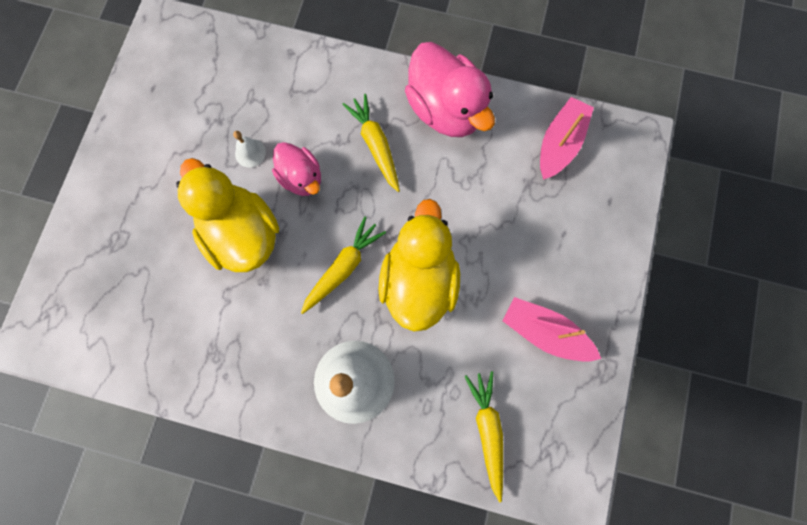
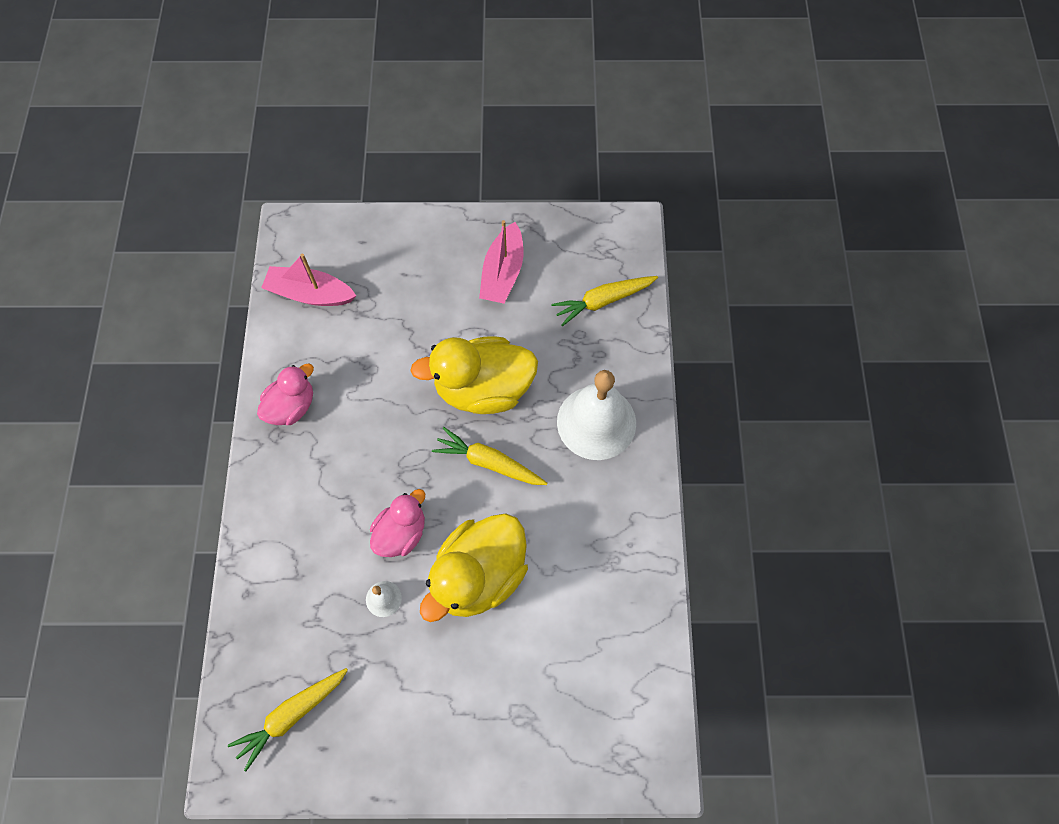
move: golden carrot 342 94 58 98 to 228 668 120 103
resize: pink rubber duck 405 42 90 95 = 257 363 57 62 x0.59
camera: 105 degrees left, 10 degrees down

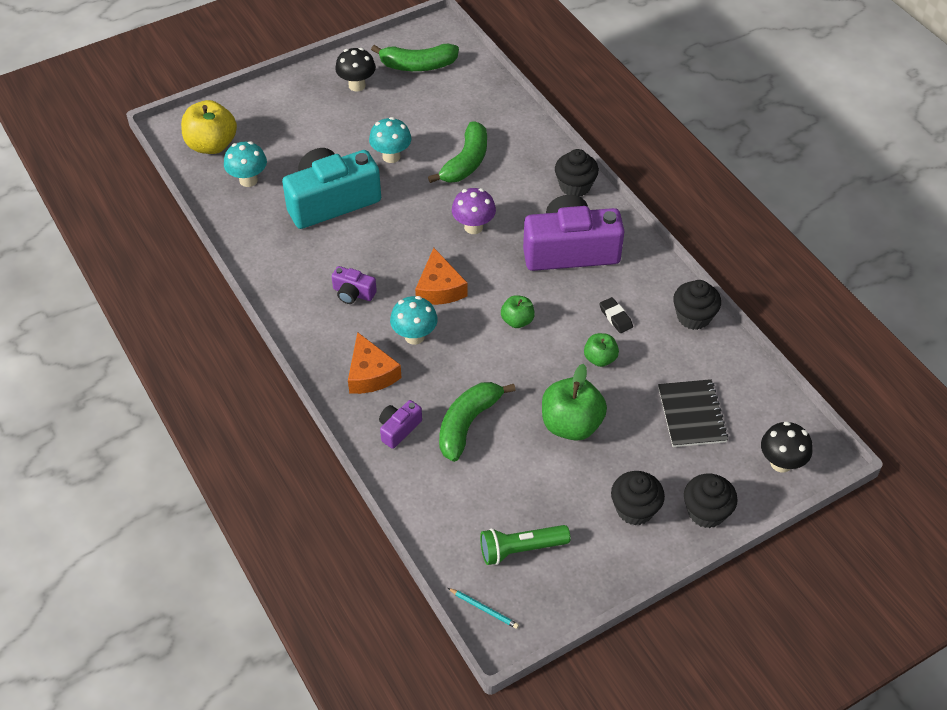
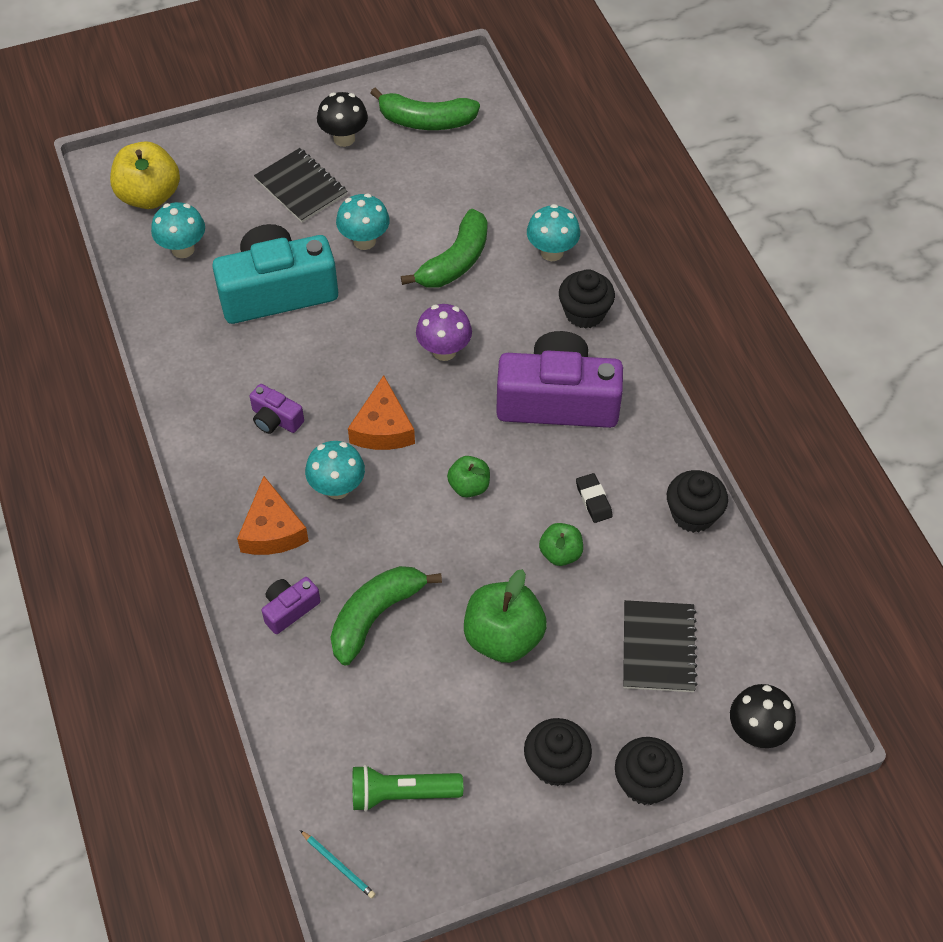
insert: black notebook 254 148 93 75; aqua toadstool 527 204 53 57
camera: 10 degrees right, 5 degrees up

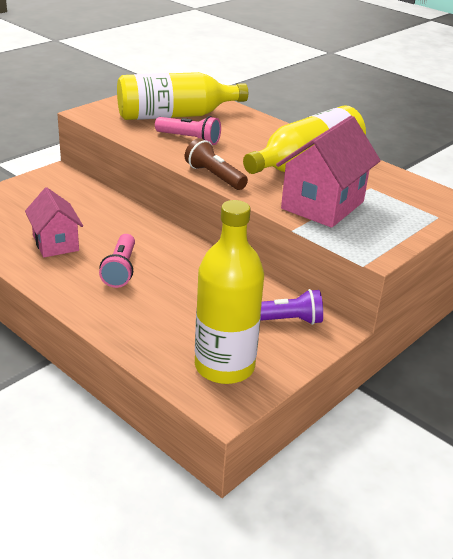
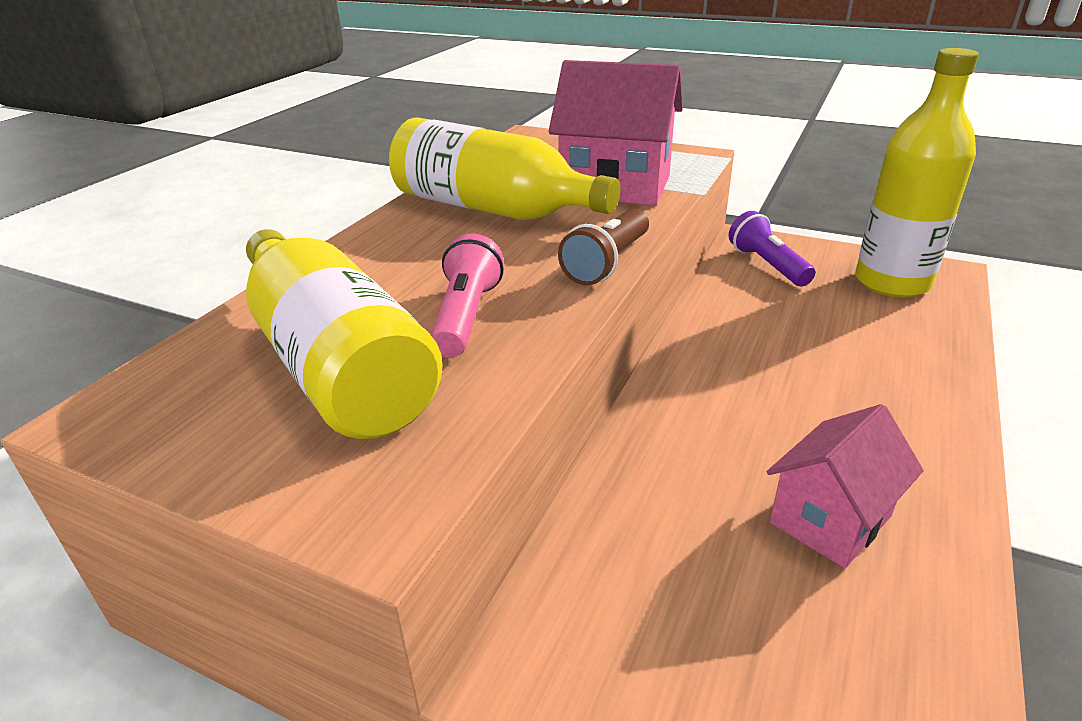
delete: pink pocket torch 99 234 36 54
camera: 105 degrees left, 0 degrees up

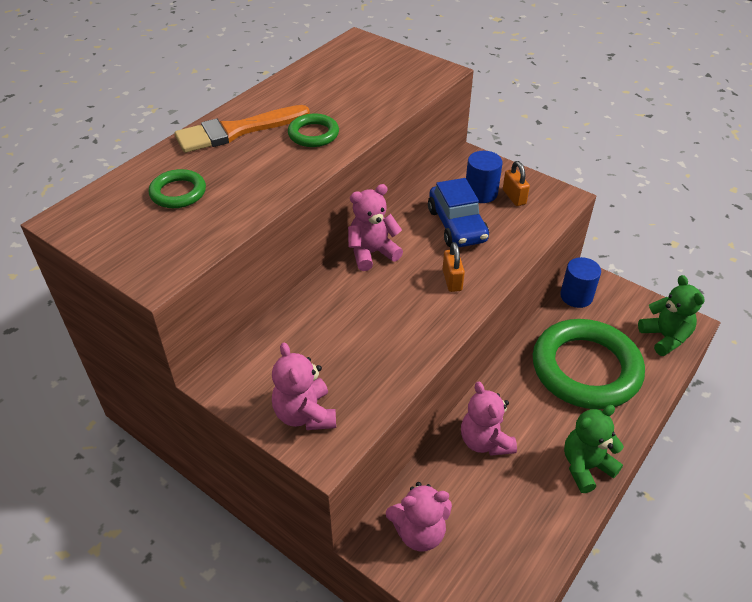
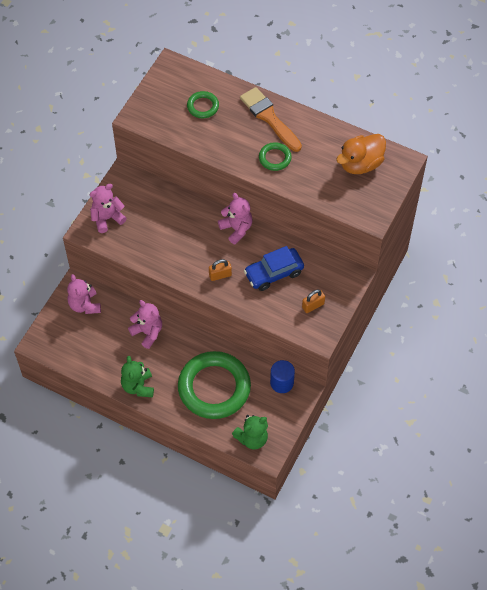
delete: royal blue solid cylinder 466 151 37 52
insert: bright orange rubber duck 336 134 50 40
rotate: pink teddy 461 382 56 74 = 128 300 34 49 75 degrees clockwise; emerald teddy 564 405 60 88 = 121 356 33 41 150 degrees counterclockwise
camera: 80 degrees right, 15 degrees up

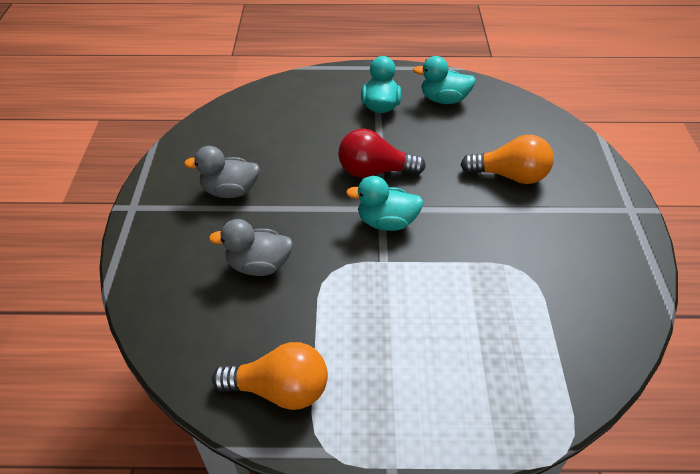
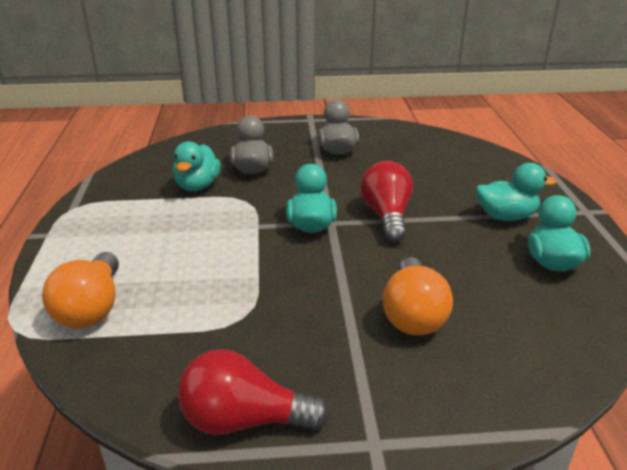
insert: aqua rubber duck 173 141 48 50; scarlet light bulb 178 349 152 86
move: bright orange light bulb 212 342 116 68 to 42 252 77 77
camera: 85 degrees right, 15 degrees down

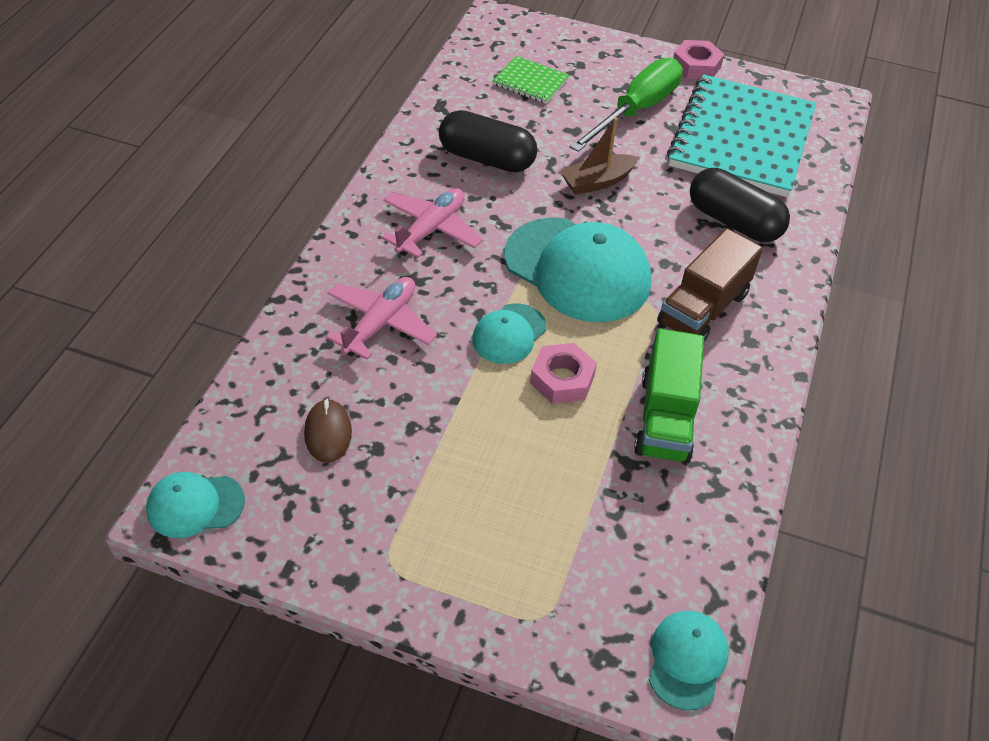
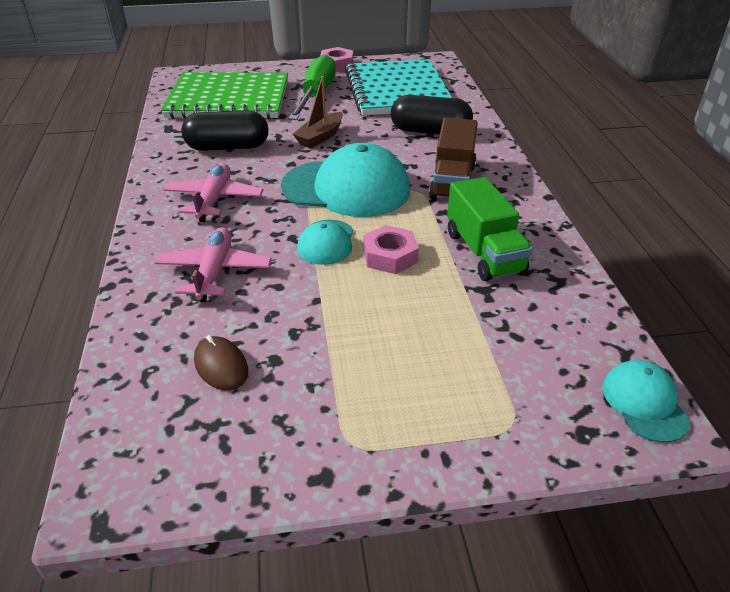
delete: aqua peaked cap 146 472 99 66
resize: emerald notebook 493 56 76 48 = 161 72 127 47 x2.30
camera: 25 degrees left, 10 degrees down

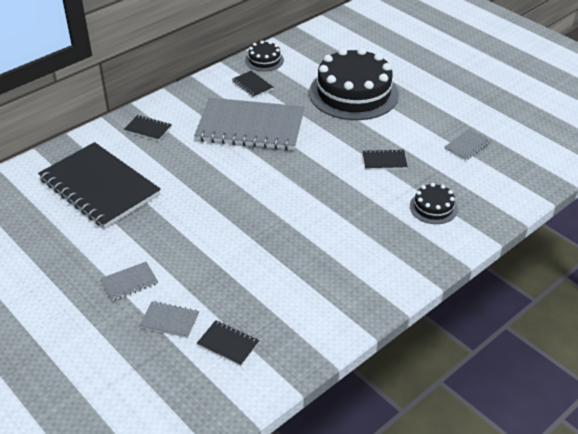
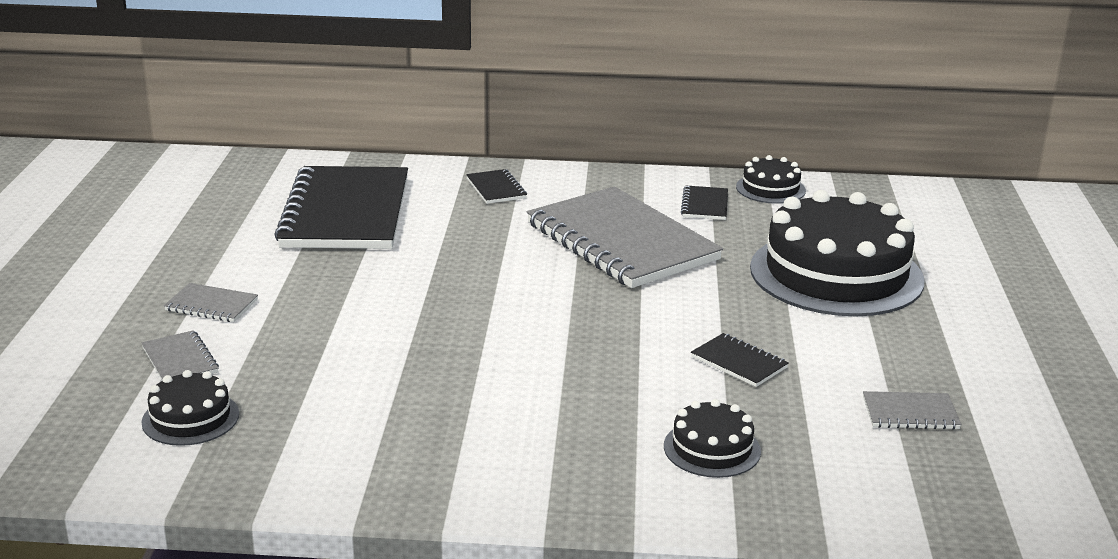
replace: black notebook 197 320 62 46 to black gateau 141 370 98 76
camera: 45 degrees right, 15 degrees down

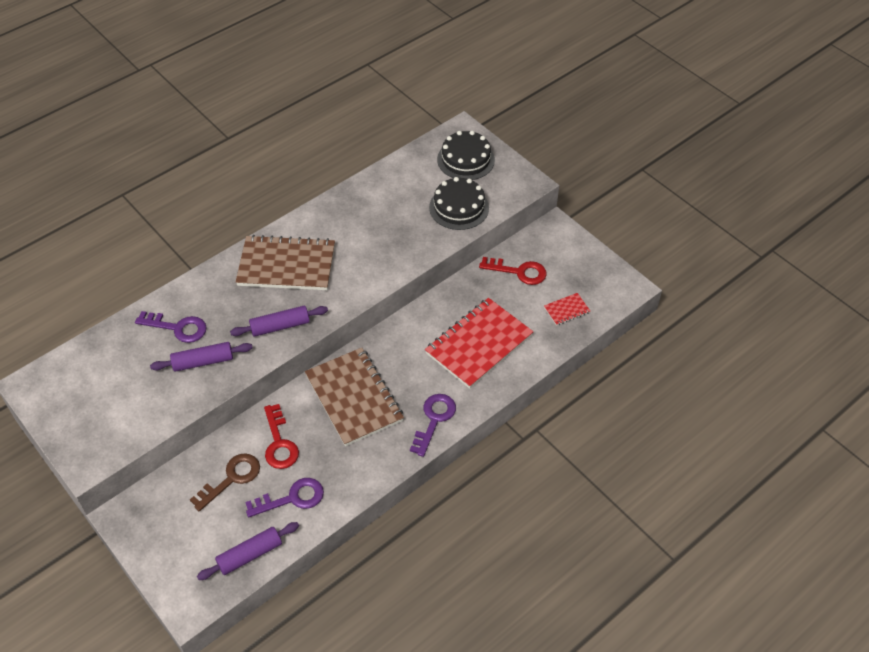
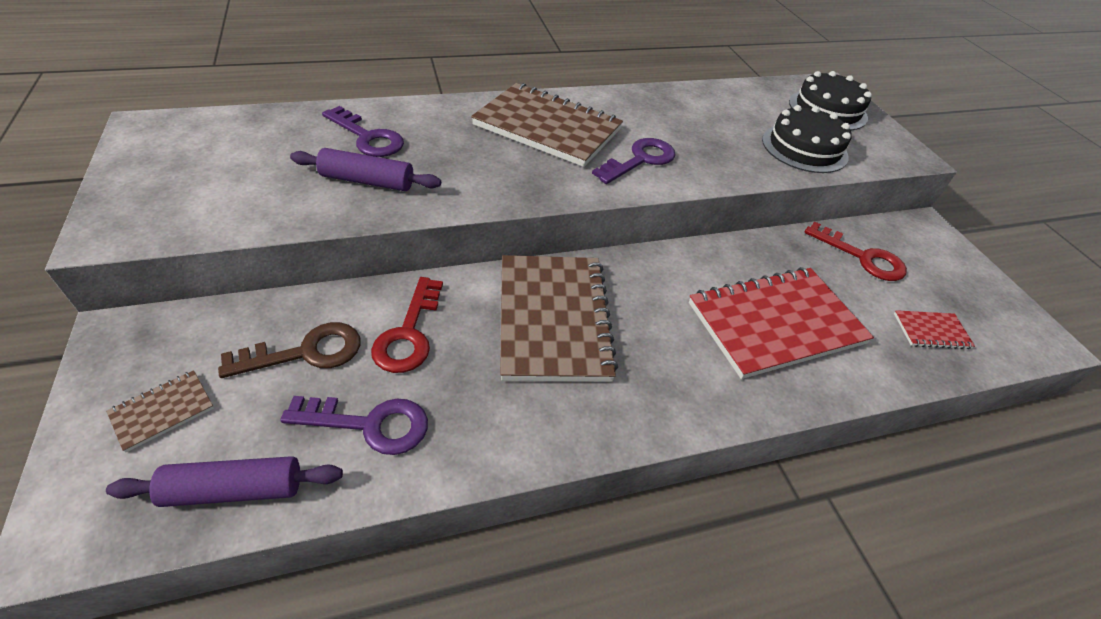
delete: purple rolling pin 230 306 98 31
insert: russet notebook 106 370 108 82
move: purple key 410 394 46 63 to 592 138 83 46
camera: 20 degrees right, 5 degrees down

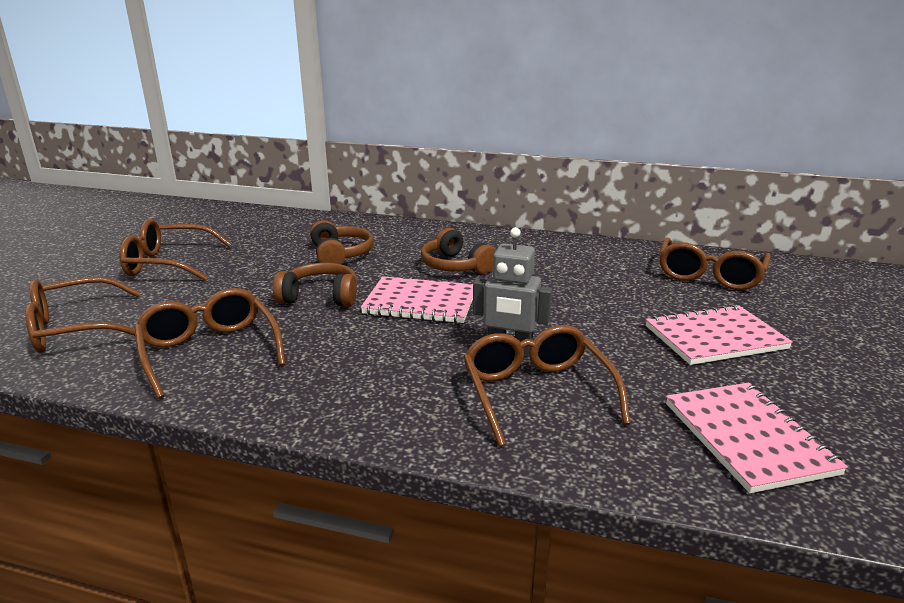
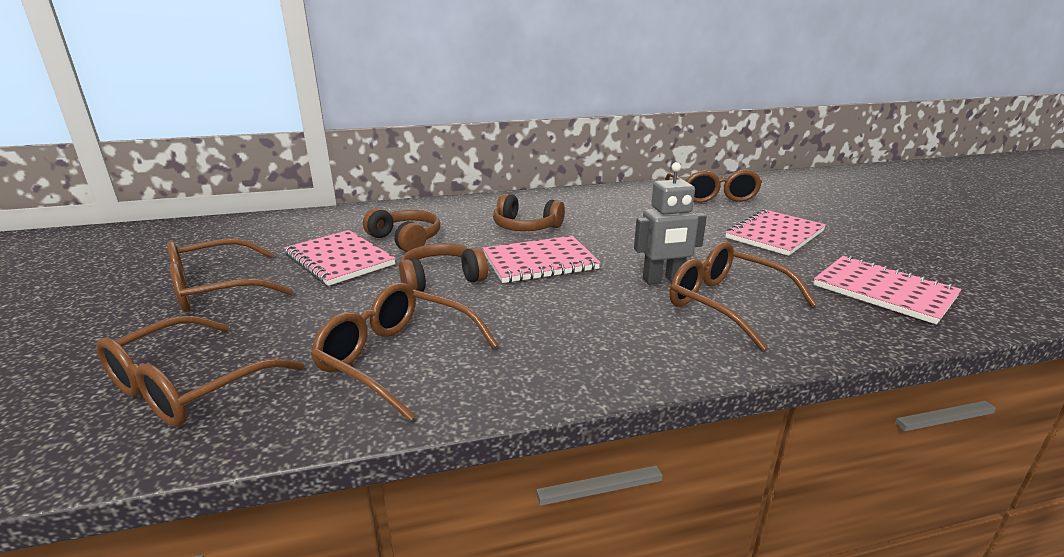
insert: pink notebook 284 230 112 56
camera: 30 degrees left, 0 degrees up

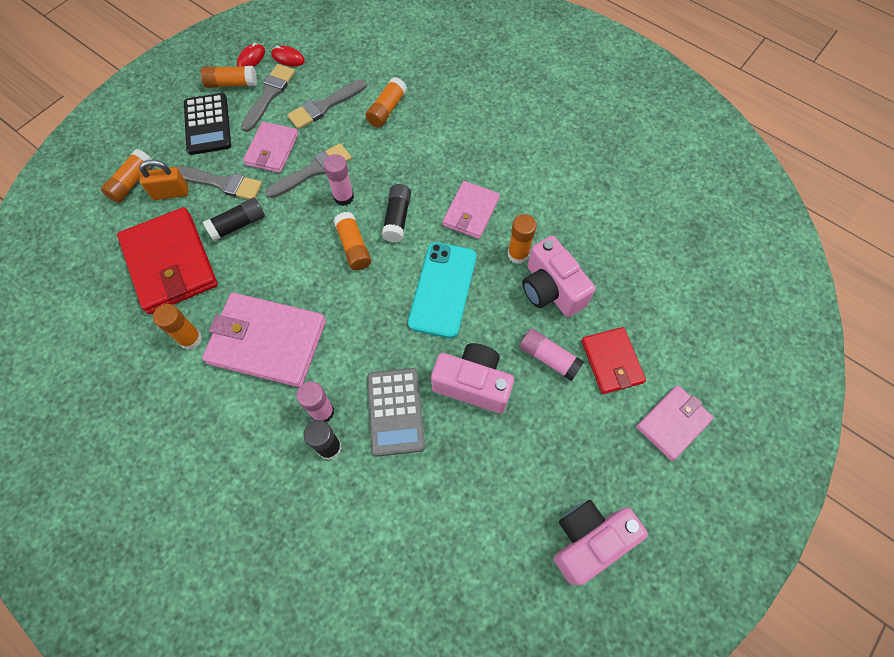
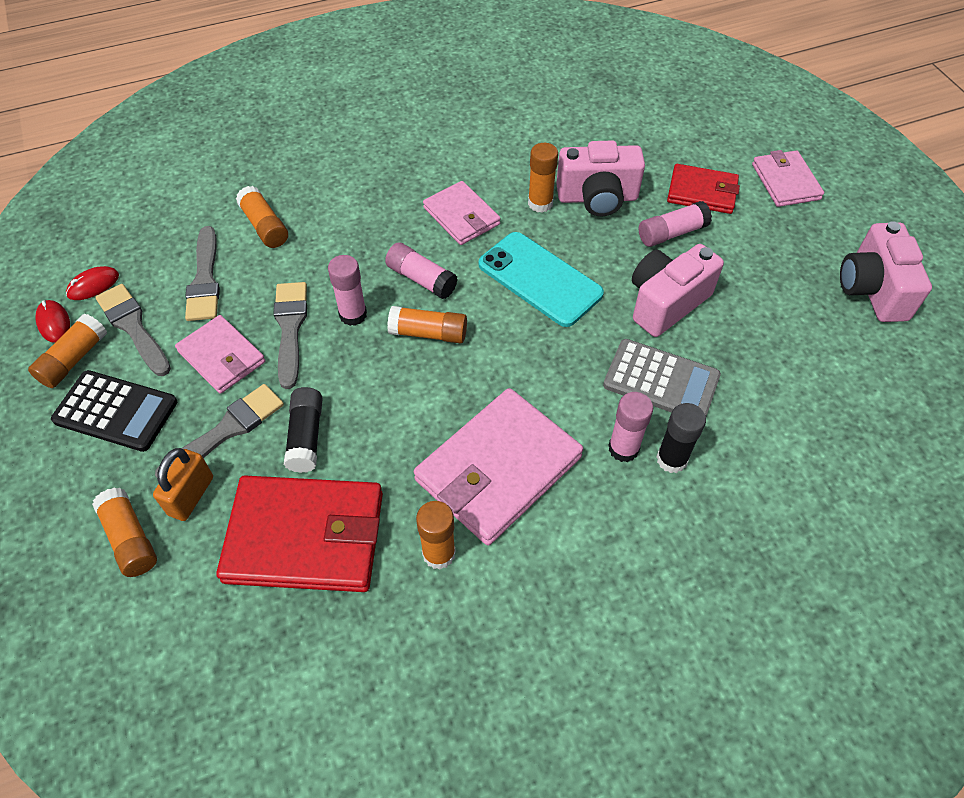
recolor: black stick of glue 382 184 29 58 to pink stick of glue 385 242 73 57
camera: 60 degrees left, 10 degrees down

